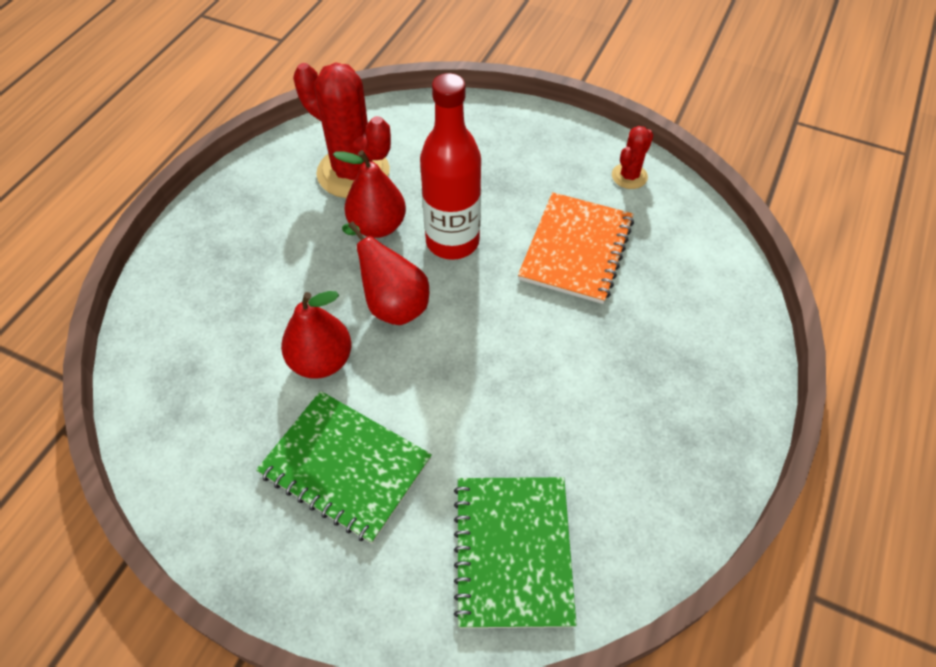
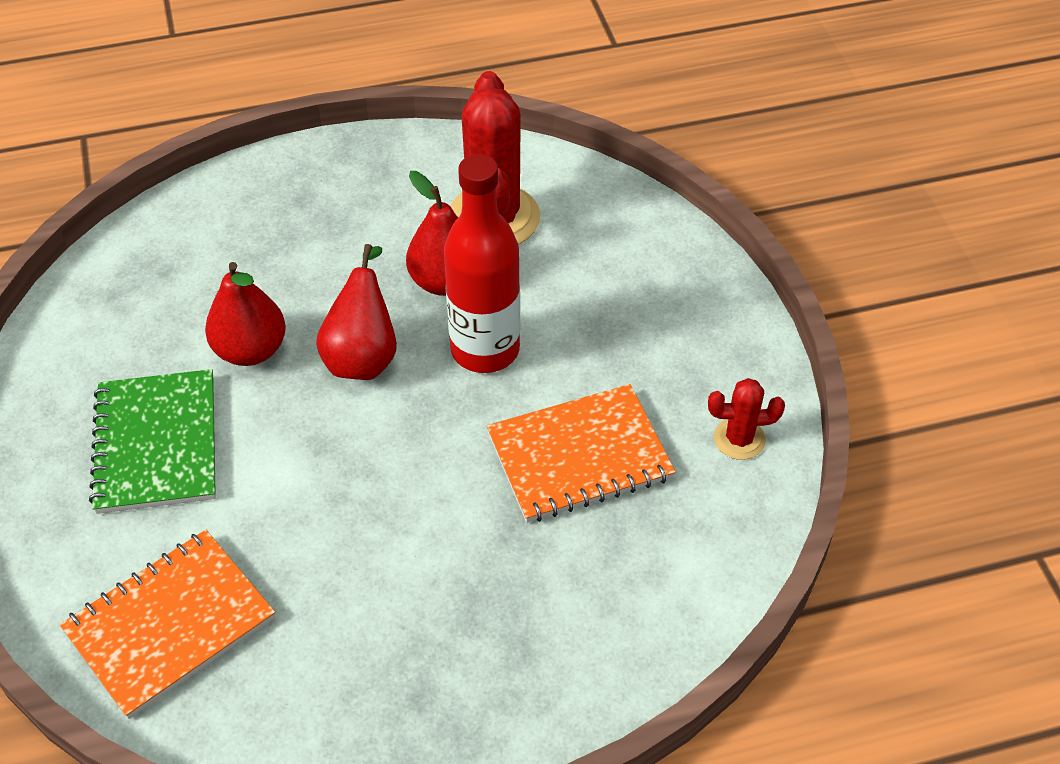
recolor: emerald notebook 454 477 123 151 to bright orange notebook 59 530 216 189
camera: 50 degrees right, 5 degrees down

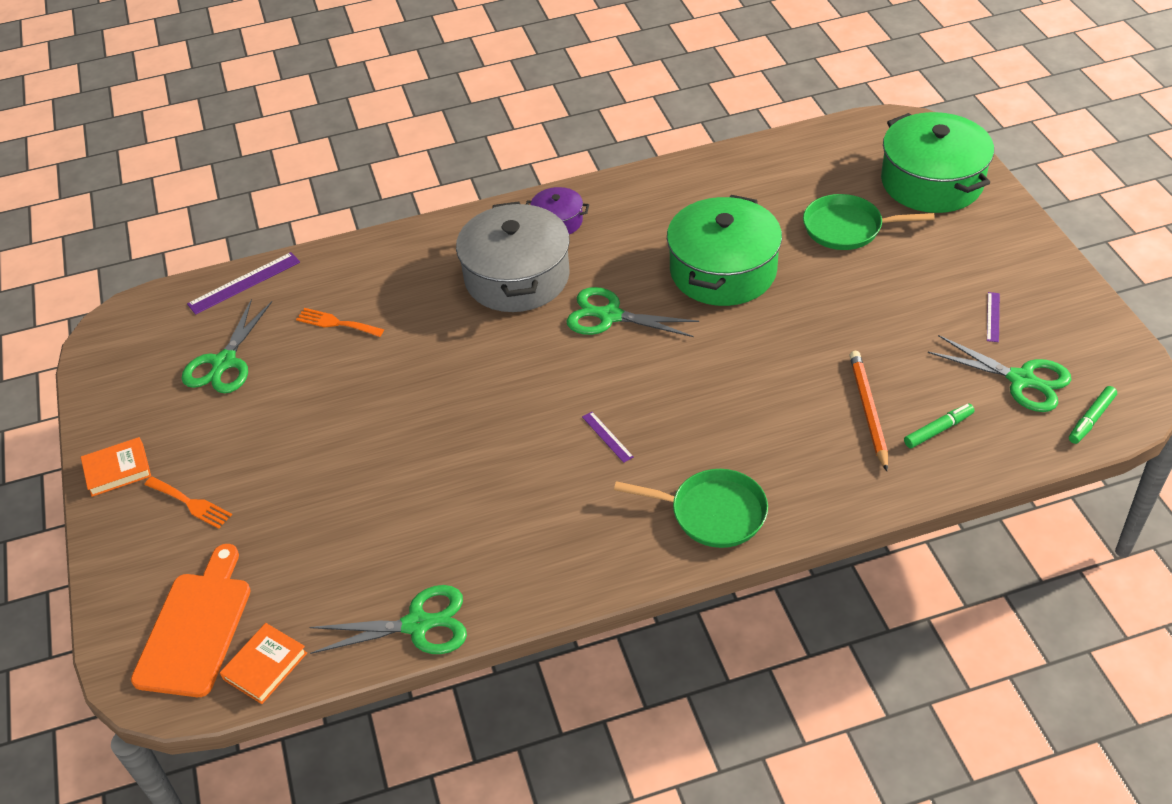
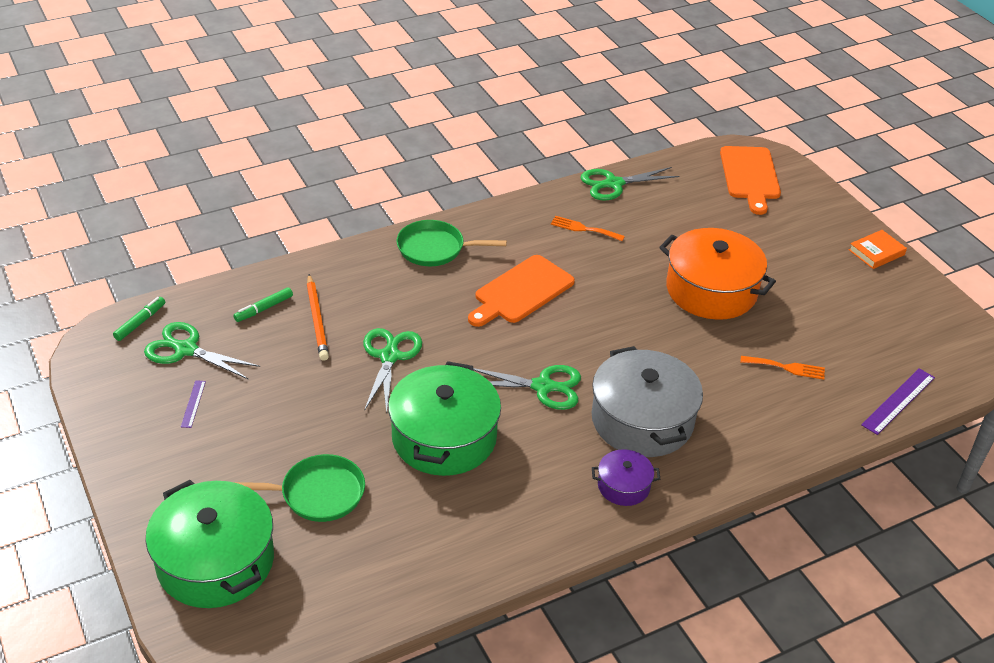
delete: bright orange book 220 623 87 81
insert: bright orange cooking pot 659 228 117 92
move: bright orange fork 145 477 87 52 to 551 216 74 25; emerald scissors 181 299 91 94 to 363 328 59 86
replace: purple ruler 582 412 52 51 to bright orange cutting board 468 255 107 72
camera: 165 degrees right, 5 degrees down

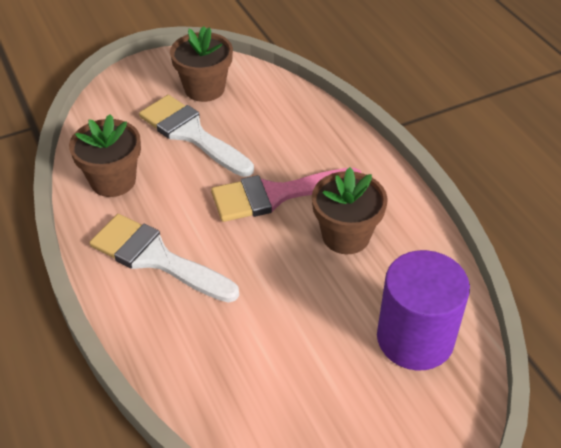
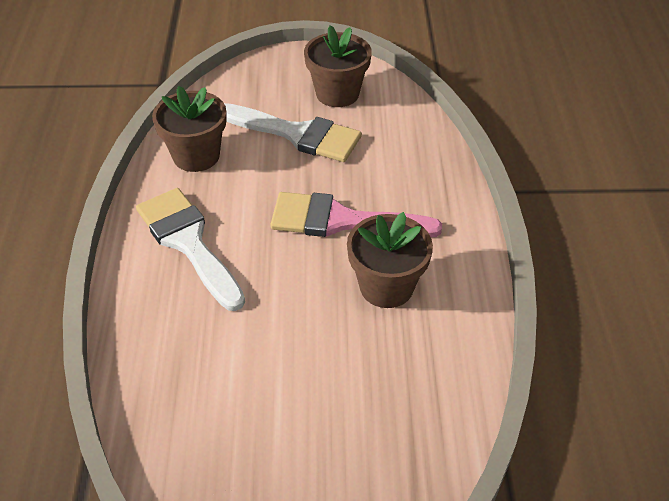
delete: purple solid cylinder 377 250 93 121
rotate: pure white paint brush 139 95 115 82 = 224 103 138 59 135 degrees clockwise
camera: 25 degrees right, 0 degrees up

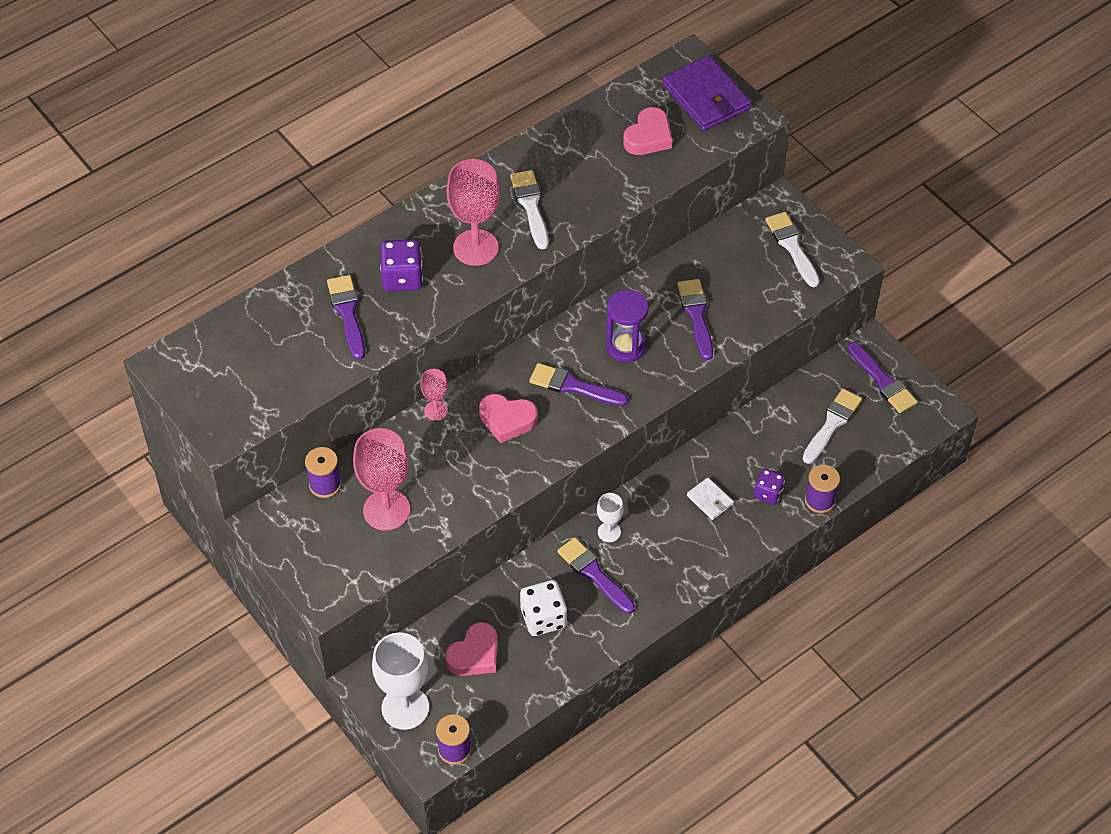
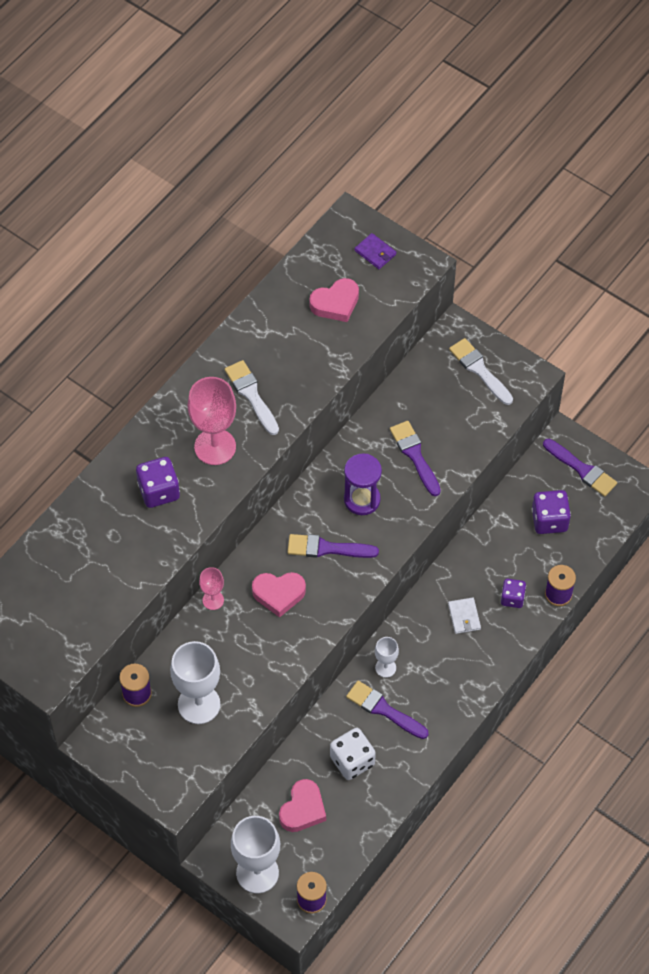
delete: purple paint brush 327 275 38 85
replace: pure white paint brush 803 389 59 75 to purple dice 532 490 39 44
recolor: pink wine glass 353 428 57 103 to pure white wine glass 170 641 50 83
rotate: pink love heart 623 107 50 48 = 310 278 49 44 45 degrees clockwise; pure white billfold 687 478 47 42 = 448 598 33 36 45 degrees clockwise
resize: purple billfold 662 56 89 75 = 354 233 42 36 x0.49
camera: 15 degrees left, 5 degrees up

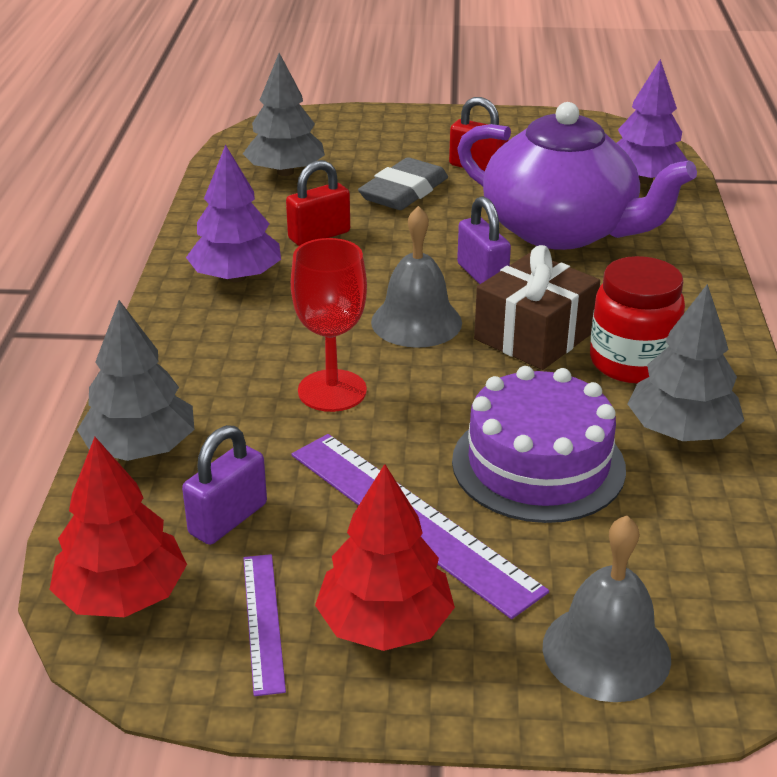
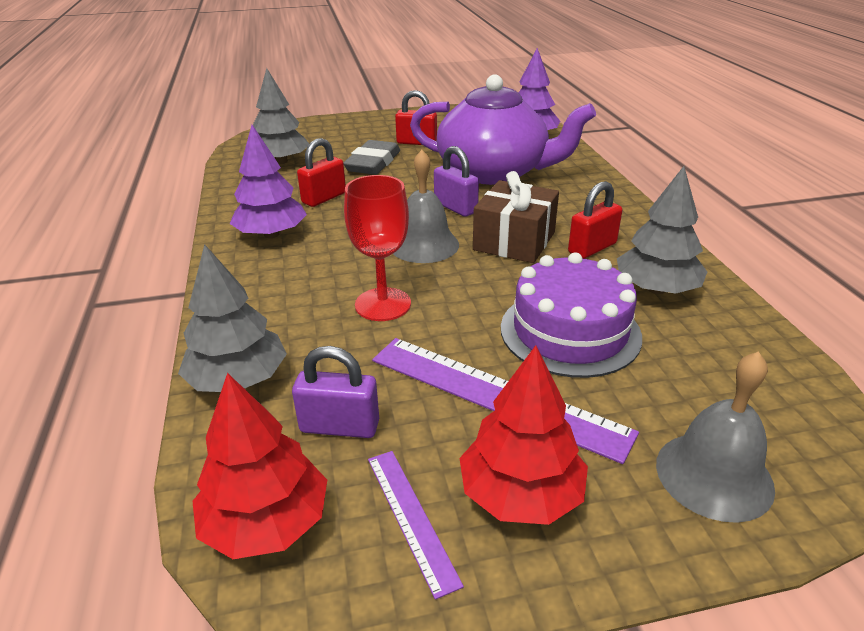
replace: scarlet preserve jar 590 256 95 127 to scarlet lock 568 181 54 78
rotate: purple lock 182 425 85 120 = 292 346 87 92 75 degrees clockwise
camera: 15 degrees left, 0 degrees up

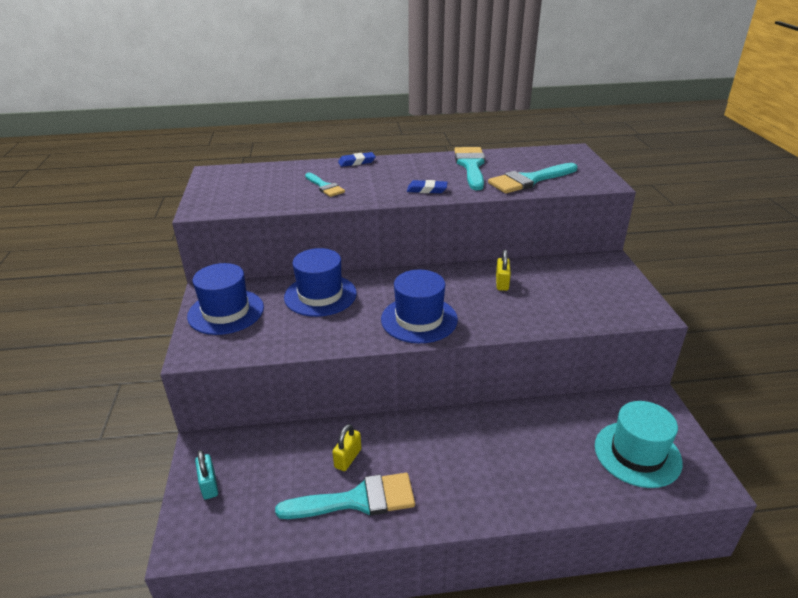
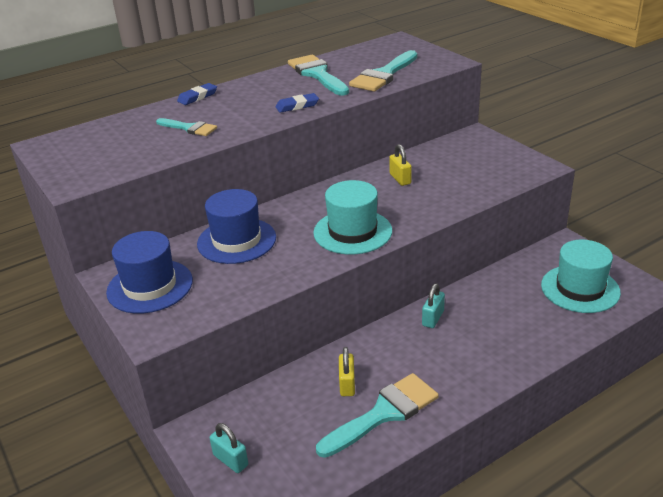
insert: aqua lock 422 283 23 45
recolor: royal blue top hat 381 270 77 73 to aqua top hat 313 180 79 75
camera: 25 degrees left, 0 degrees up

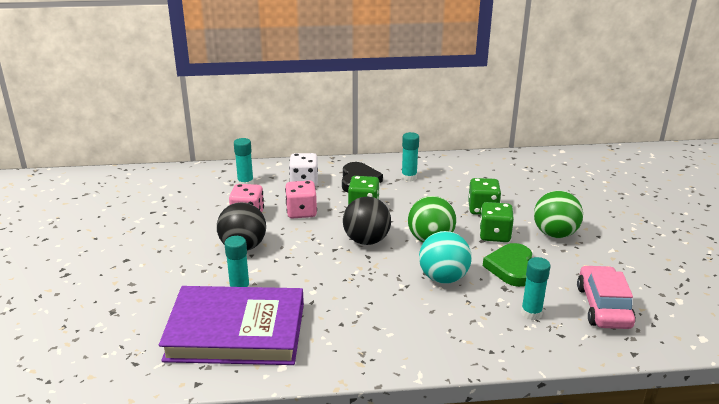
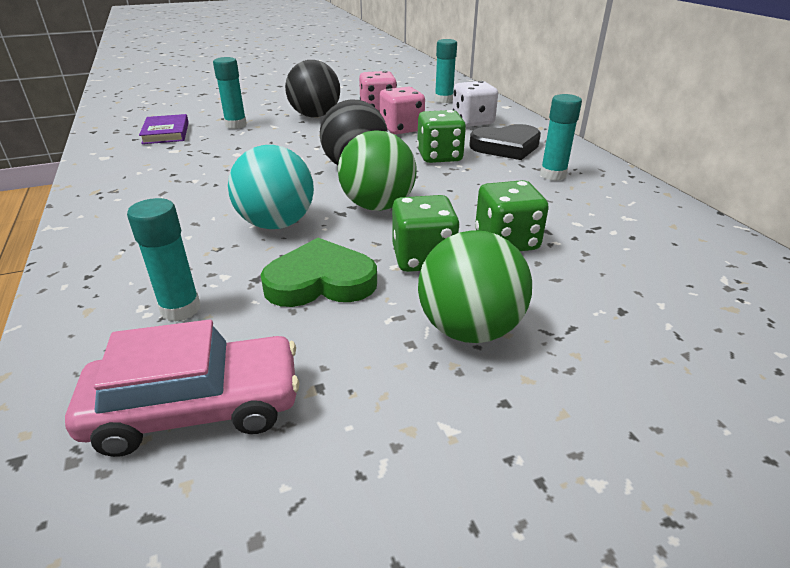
resize: purple book 159 286 145 79 = 139 114 50 30 x0.42
camera: 75 degrees right, 5 degrees up

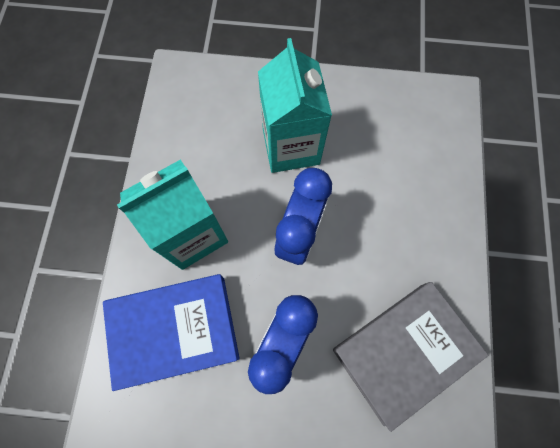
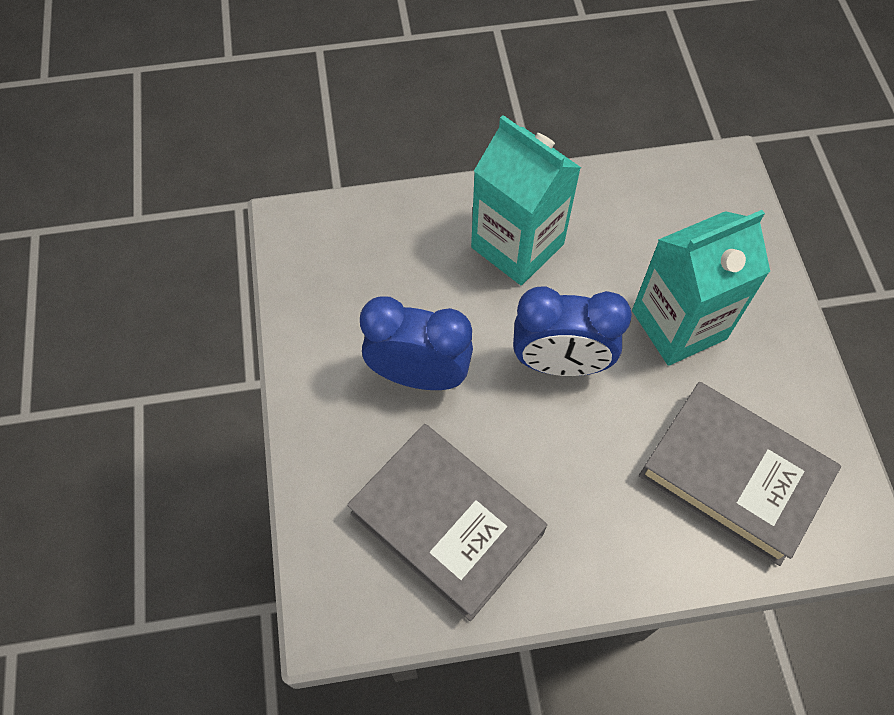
delete: royal blue book 103 274 137 117
insert: ash-grey book 639 382 202 184
camera: 75 degrees right, 10 degrees down

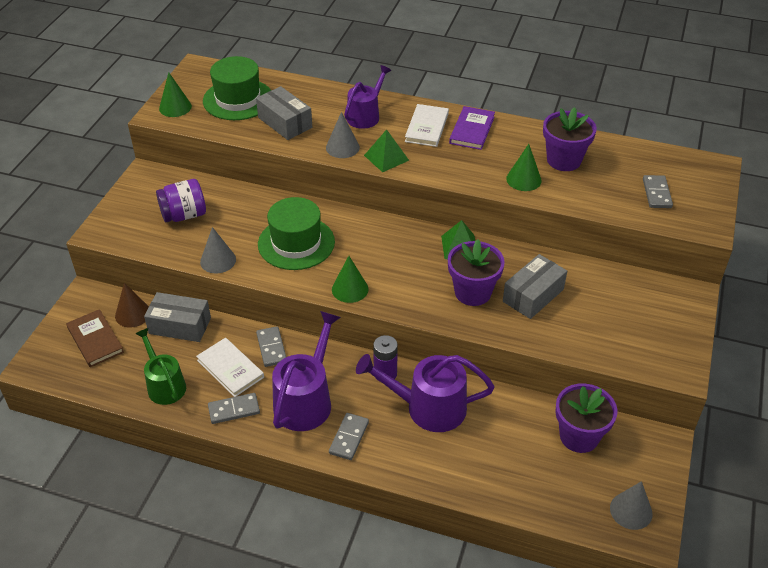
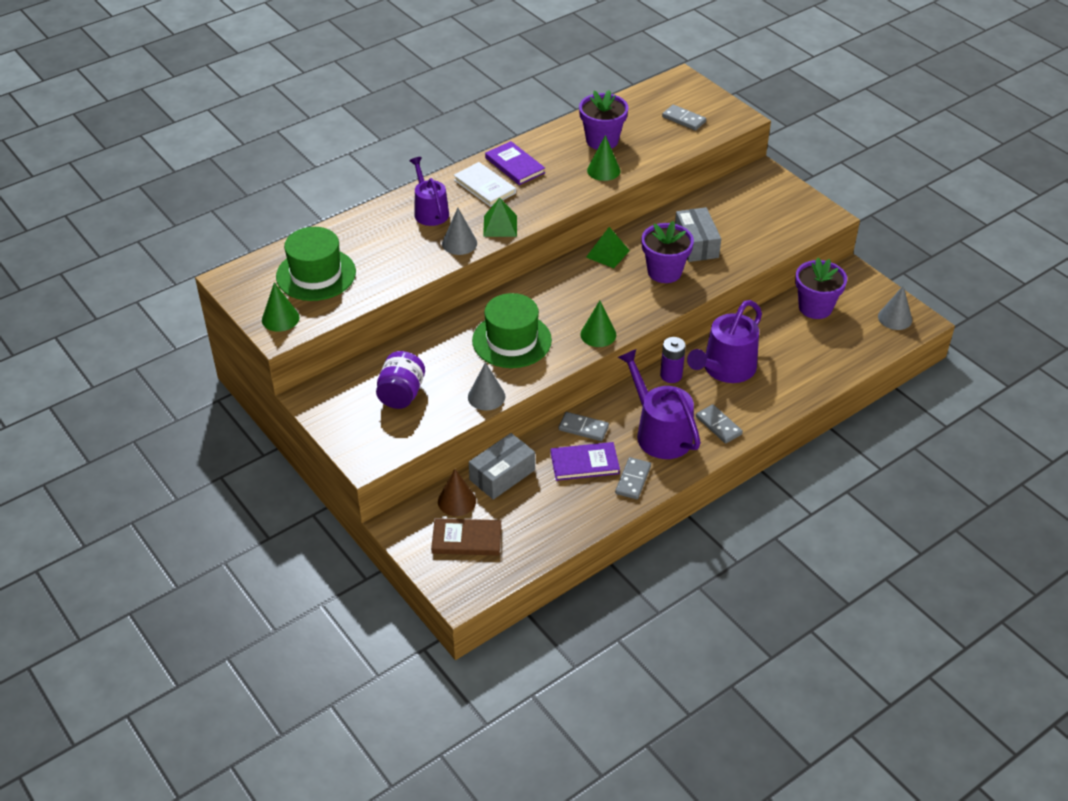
delete: emerald watering can 135 328 51 77; ash-grey package 256 86 56 54
recolor: pure white book 196 338 68 59 to purple book 551 442 69 39
camera: 55 degrees left, 0 degrees up

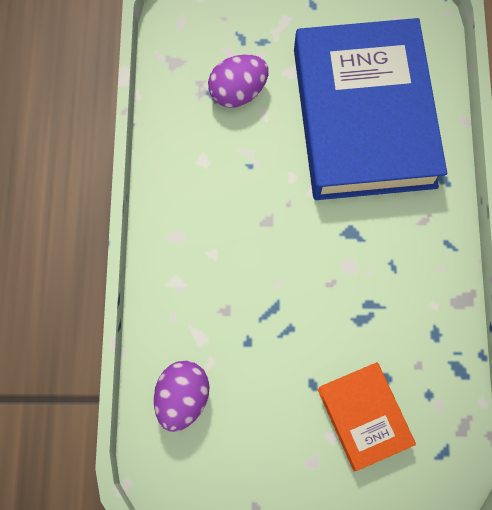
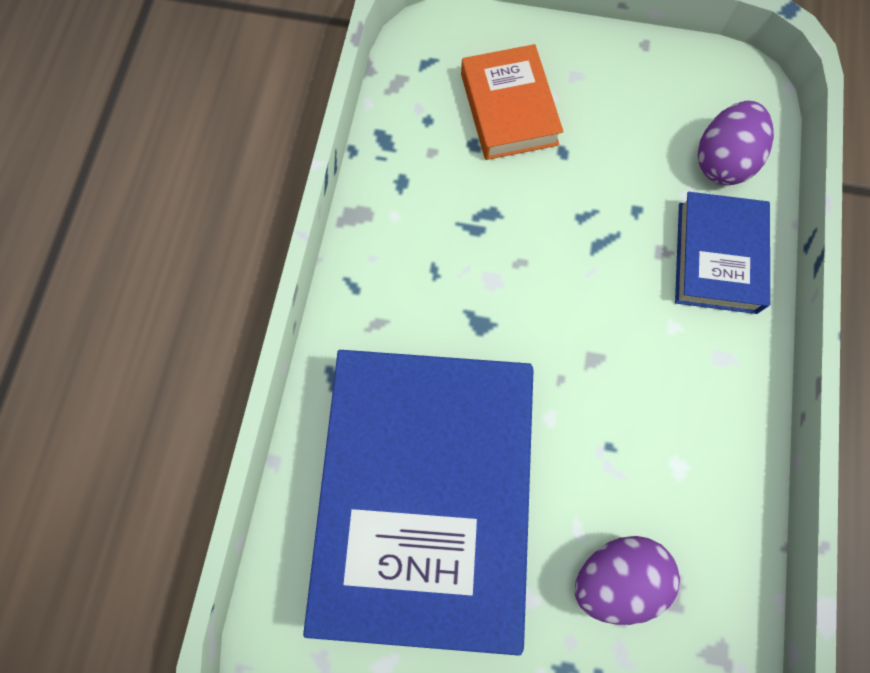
insert: royal blue book 675 192 95 122
camera: 170 degrees left, 0 degrees up

